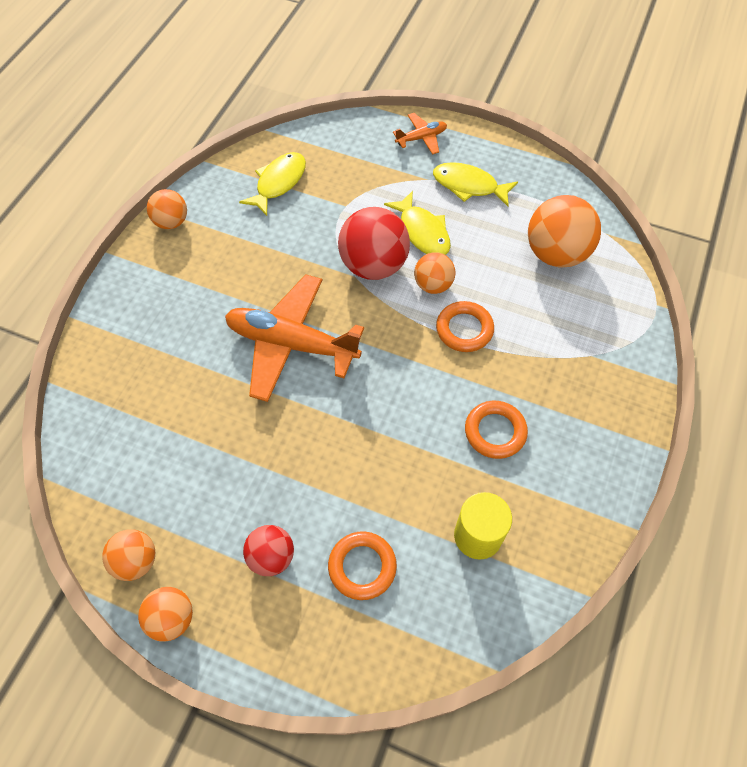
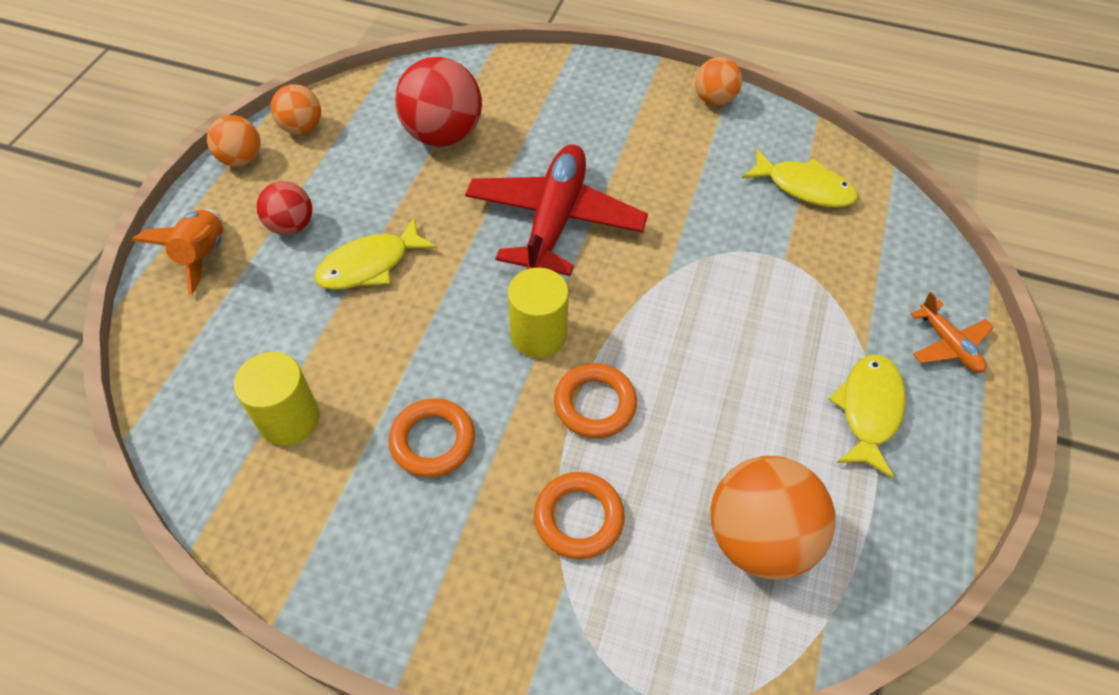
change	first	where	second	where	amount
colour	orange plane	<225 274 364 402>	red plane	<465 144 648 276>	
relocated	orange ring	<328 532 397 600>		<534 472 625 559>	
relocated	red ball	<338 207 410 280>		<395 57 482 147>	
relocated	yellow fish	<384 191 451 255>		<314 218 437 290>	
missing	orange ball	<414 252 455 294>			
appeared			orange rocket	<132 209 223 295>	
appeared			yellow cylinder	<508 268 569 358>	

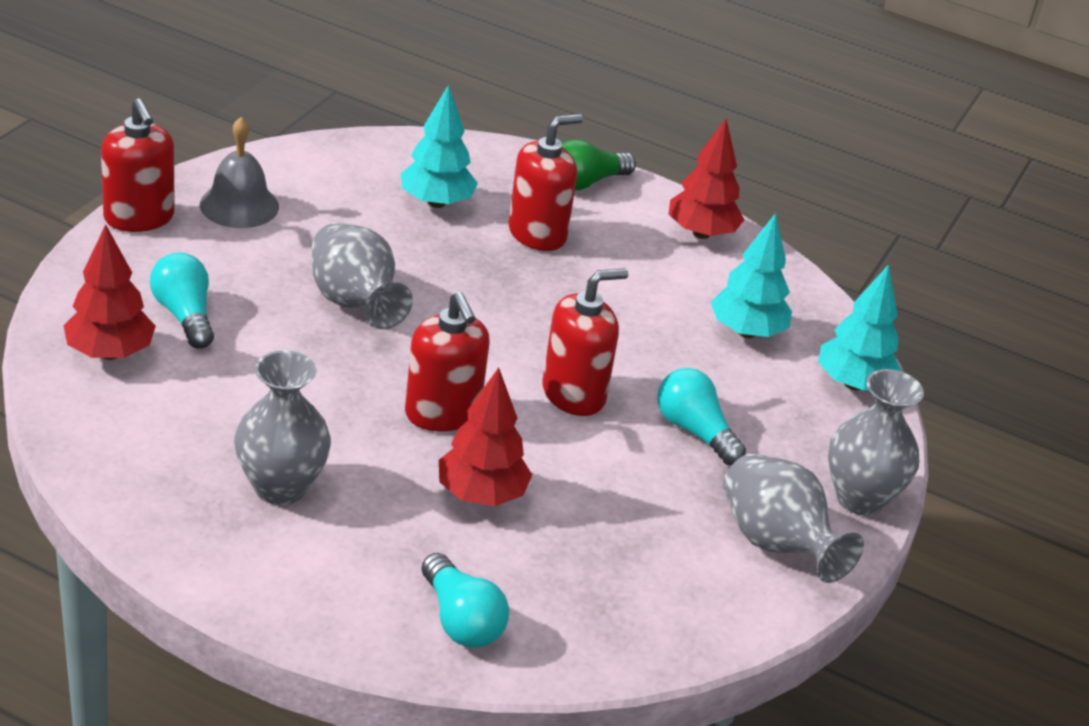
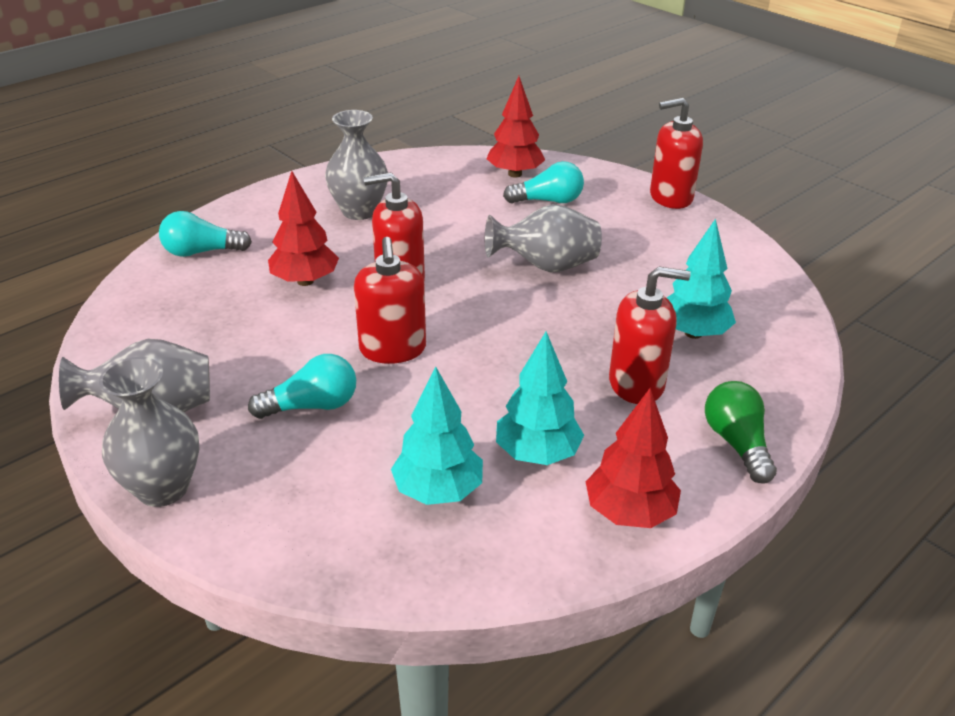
change	first	where	second	where	amount
missing	grey bell	<199 117 279 228>			
spun	red soap dispenser	<508 114 583 251>		<609 266 691 404>	75 degrees counterclockwise
relocated	turquoise tree	<818 264 902 390>		<496 332 584 465>	

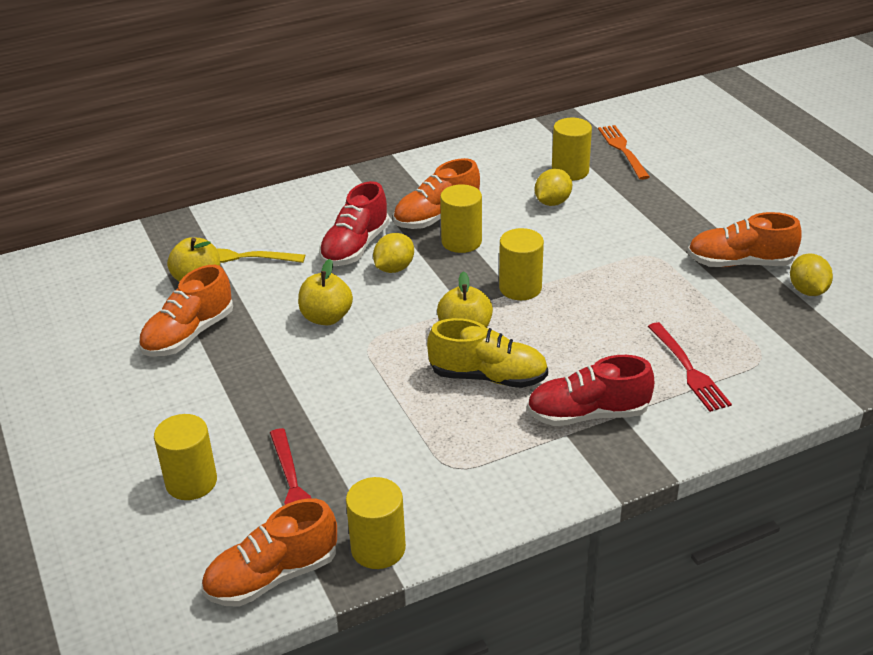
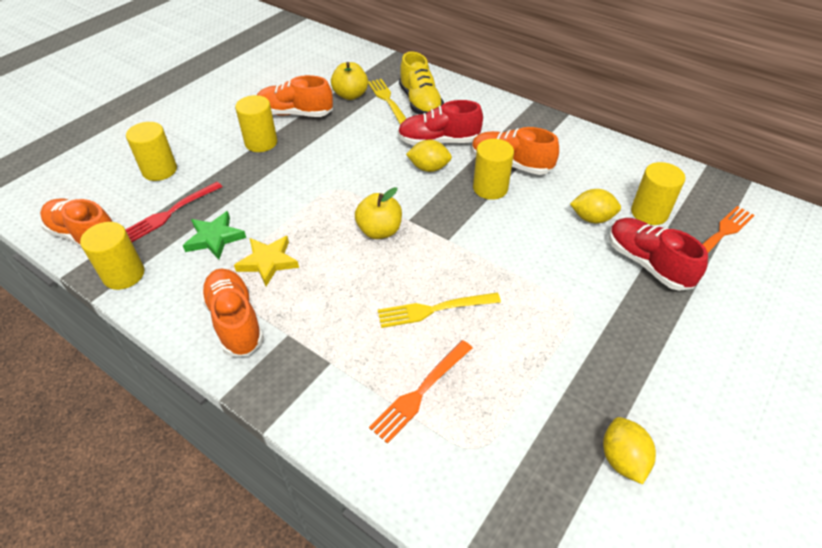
change	first	where	second	where	amount
missing	yellow apple	<298 259 353 325>			
relocated	yellow shoe	<427 318 548 388>		<399 51 444 114>	
relocated	yellow cylinder	<499 228 544 300>		<235 95 277 152>	
relocated	red shoe	<527 355 654 426>		<609 218 708 291>	
colour	red fork	<648 322 732 412>	orange fork	<369 340 472 444>	
relocated	orange shoe	<687 212 802 267>		<200 269 264 356>	
spun	yellow lemon	<790 254 833 296>		<603 417 656 485>	60 degrees counterclockwise
appeared			green star	<183 211 246 259>	
appeared			yellow star	<234 236 299 286>	
appeared			yellow fork	<378 293 501 328>	

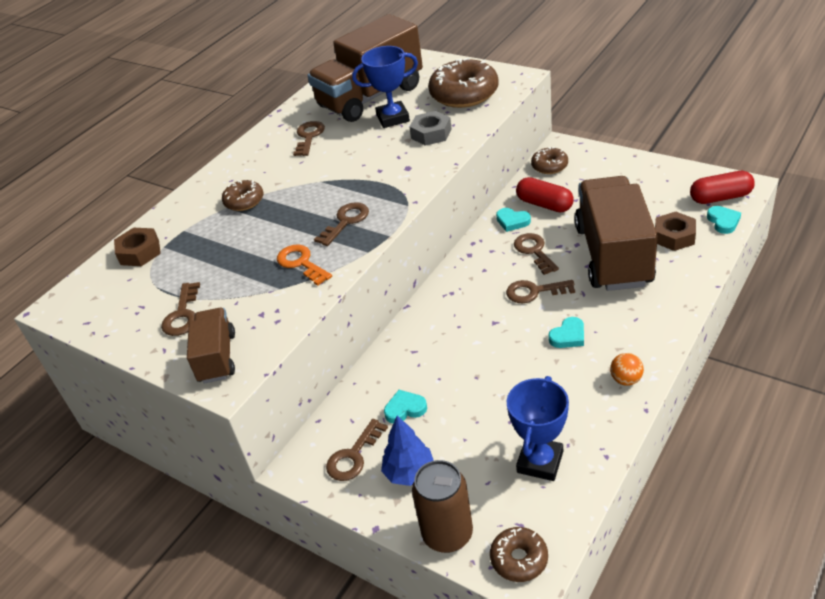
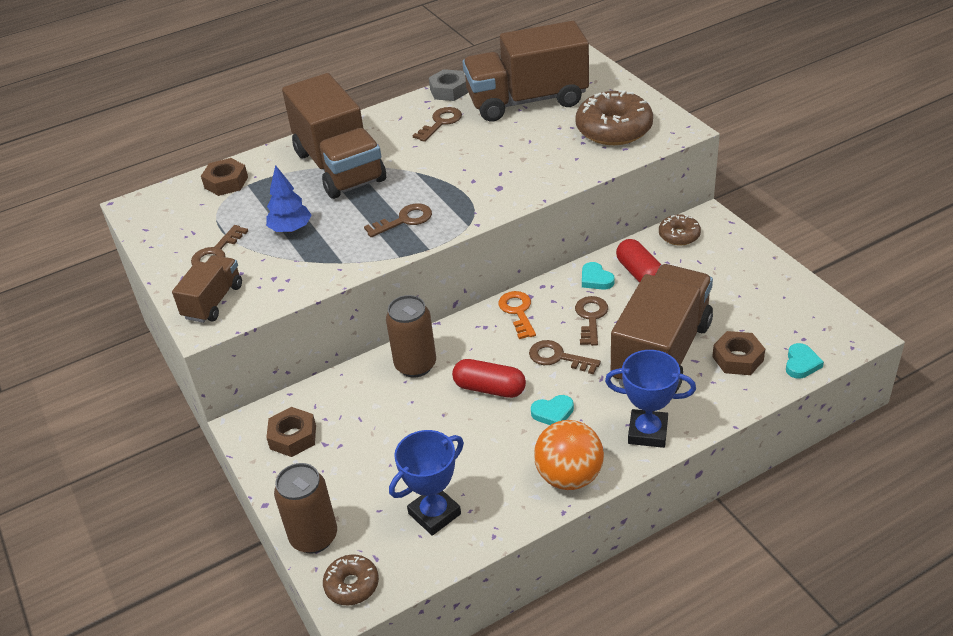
change	first	where	second	where	amount
exchanged	brown donut	<222 180 264 211>	brown truck	<282 73 386 199>	
relocated	orange key	<277 244 332 286>		<498 291 536 339>	
exchanged	brown key	<326 419 388 481>	brown nut	<266 407 316 457>	
relocated	blue trophy	<352 46 418 128>		<605 350 696 448>	
relocated	blue tree	<381 416 434 486>		<266 165 311 233>	
missing	turquoise heart	<384 390 427 423>			
relocated	grey nut	<409 111 452 146>		<429 69 469 101>	
size	orange ball	<610 353 644 386>		<534 420 604 490>	x2.01
relocated	red capsule	<690 171 755 204>		<452 359 526 398>	
appeared			brown can	<386 295 436 378>	

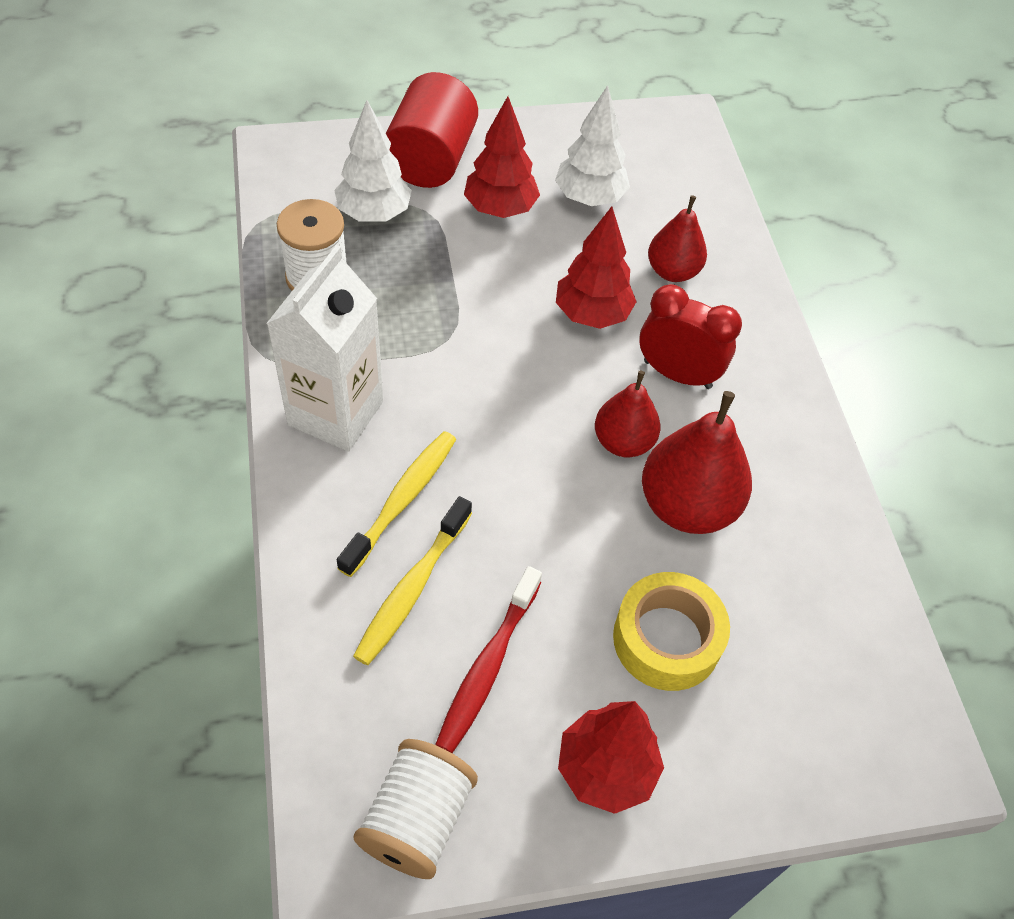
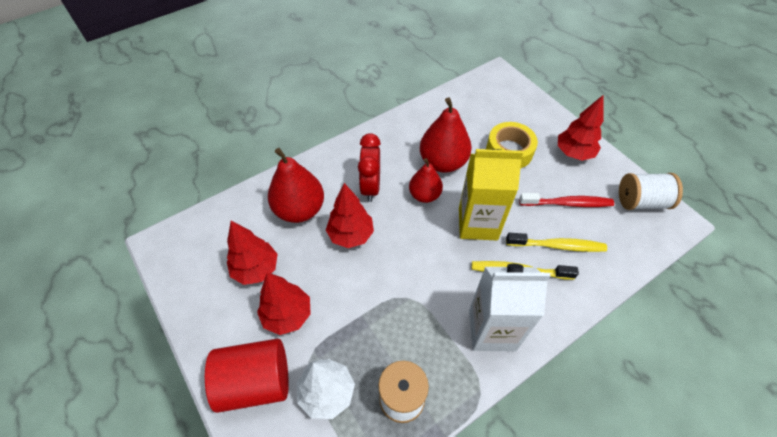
change	first	where	second	where	amount
colour	white tree	<555 85 630 206>	red tree	<227 221 278 285>	
size	red pear	<648 195 707 282>		<268 148 324 223>	x1.58
appeared			yellow carton	<459 149 523 240>	

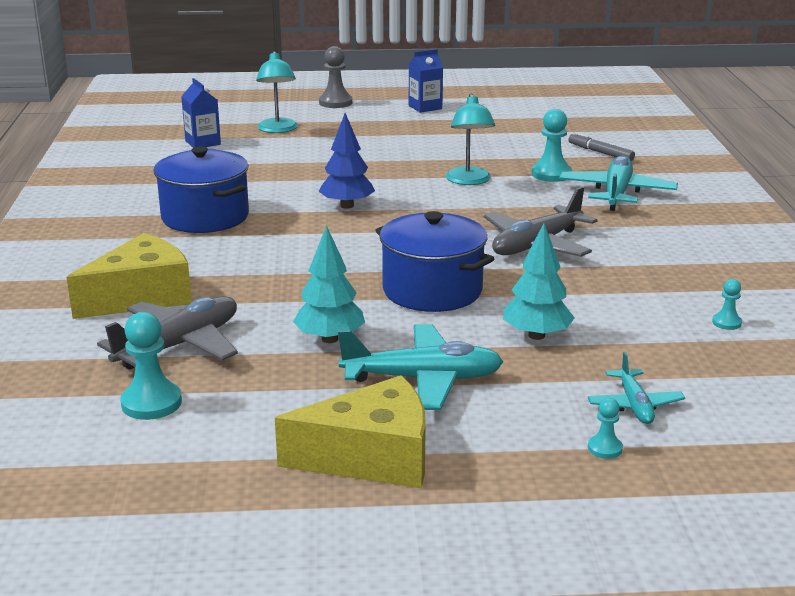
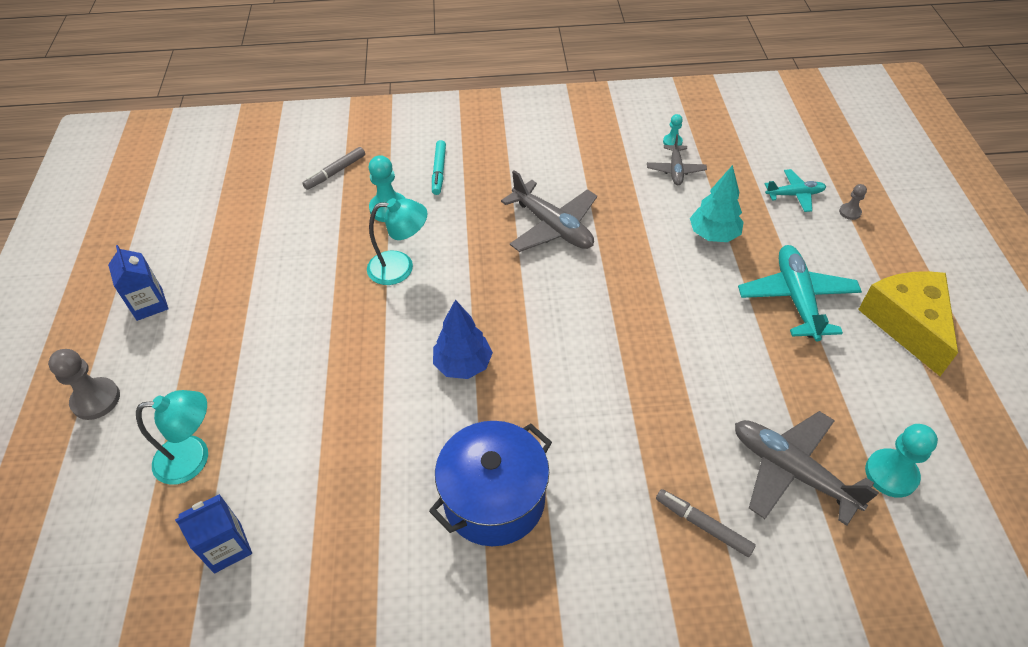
change	first	where	second	where	amount
exchanged	yellow cheese	<67 233 192 319>	grey marker	<656 489 756 557>	
missing	turquoise tree	<293 225 365 343>			
missing	blue pot	<375 211 494 312>			
exchanged	turquoise plane	<559 156 678 211>	turquoise marker	<432 140 446 195>	
colour	turquoise pawn	<588 398 623 459>	grey pawn	<839 184 867 220>	
appeared			grey plane	<647 134 707 185>	

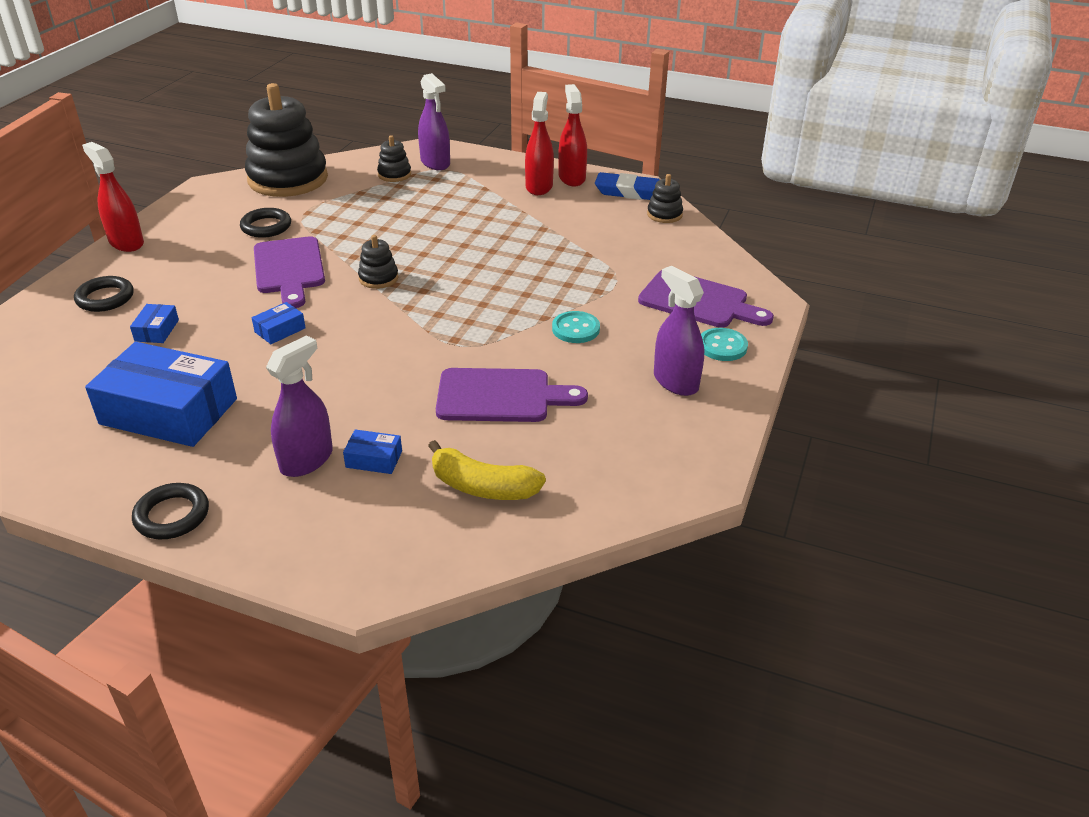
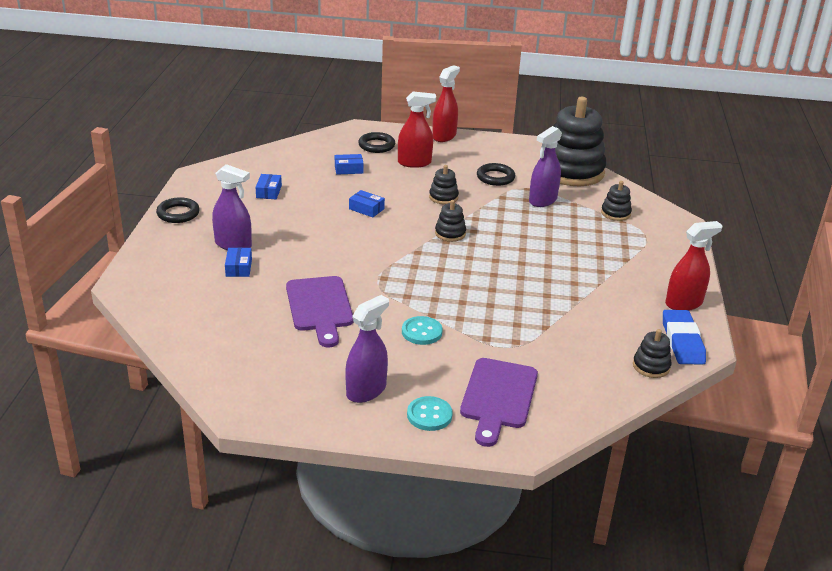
change	first	where	second	where	amount
size	blue box	<85 342 237 447>		<256 174 282 199>	x0.42
exchanged	purple cutting board	<254 236 325 308>	black stacking toy	<429 165 459 204>	
relocated	purple spray bottle	<418 73 450 170>		<529 126 562 207>	
missing	yellow banana	<428 440 546 500>			
relocated	red spray bottle	<525 92 554 195>		<398 92 436 168>	

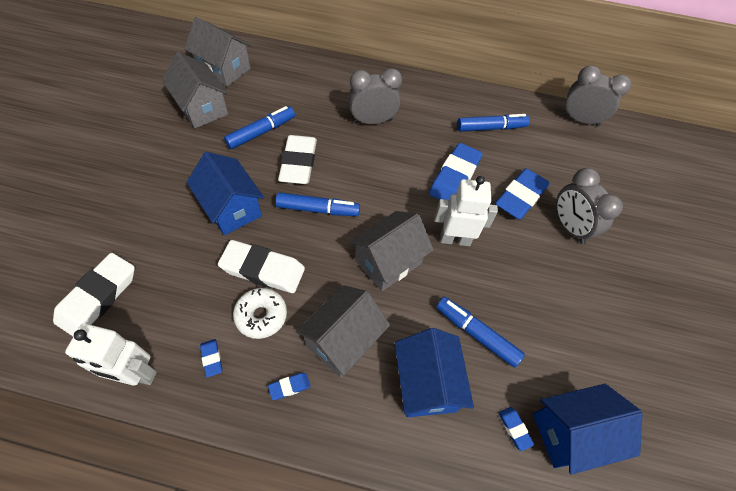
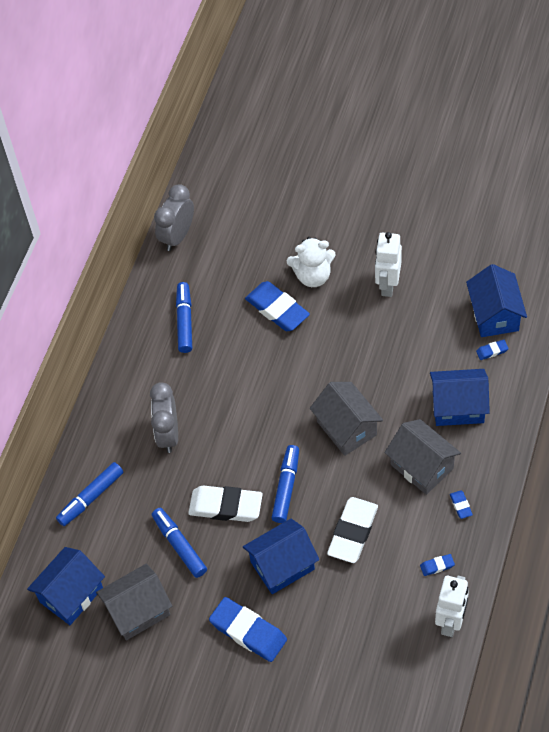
change	first	where	second	where	amount
missing	white eraser	<53 253 135 336>			
colour	grey house	<184 17 252 87>	blue house	<27 547 105 625>	
missing	white donut	<233 288 287 339>			
relocated	blue eraser	<429 143 482 200>		<209 597 287 662>	
relocated	white robot	<435 176 498 246>		<375 232 402 297>	
relocated	blue marker	<436 297 525 368>		<56 462 123 526>	
exchanged	grey clock	<556 168 623 244>	white teddy bear	<287 237 336 287>	

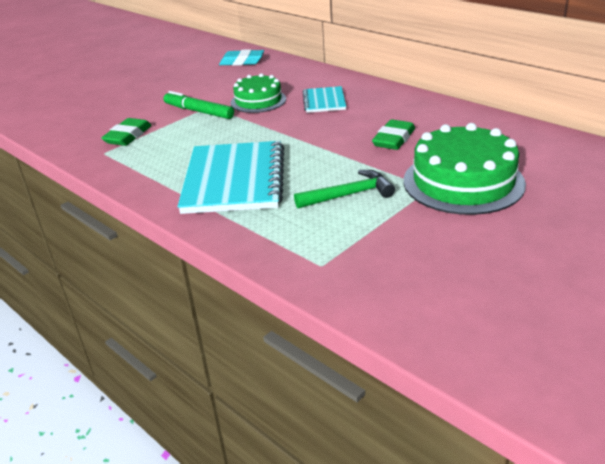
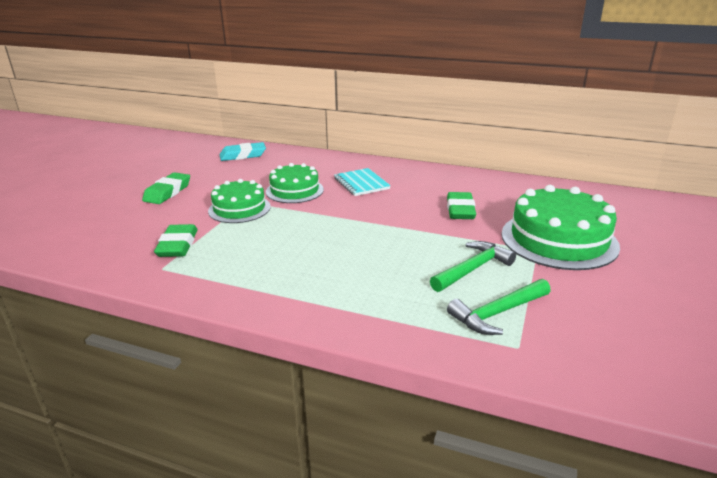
change	first	where	second	where	amount
exchanged	green marker	<164 91 234 119>	green cake	<208 179 271 223>	
missing	turquoise notebook	<177 141 284 214>			
appeared			green eraser	<142 172 190 204>	
appeared			green hammer	<447 279 551 335>	

